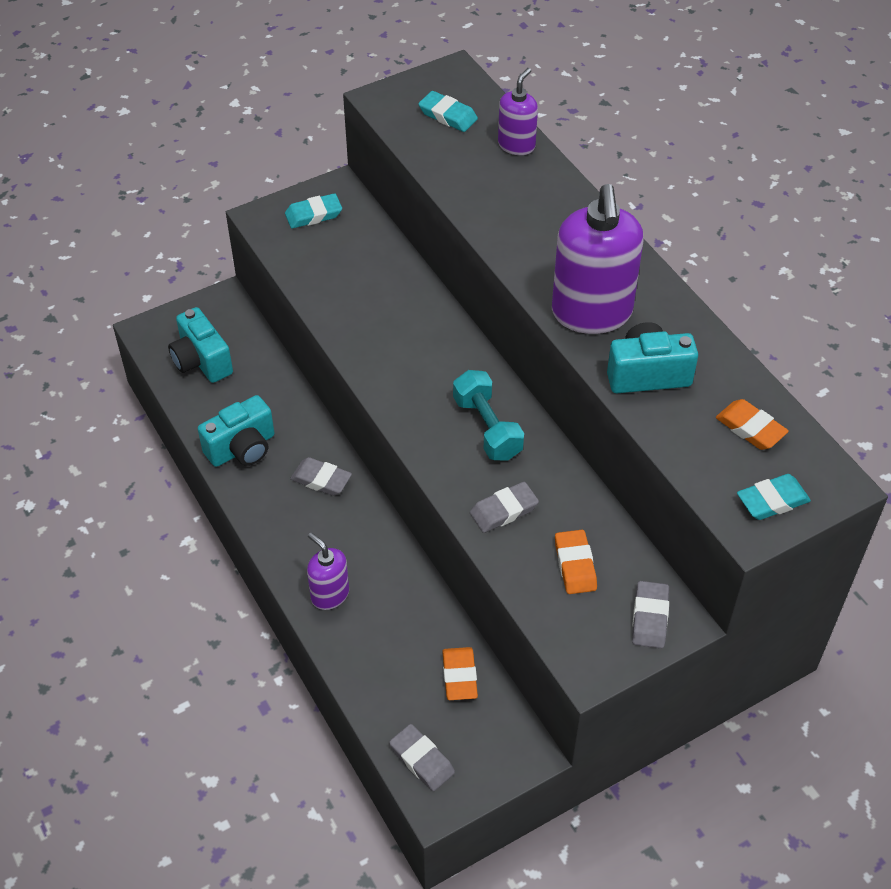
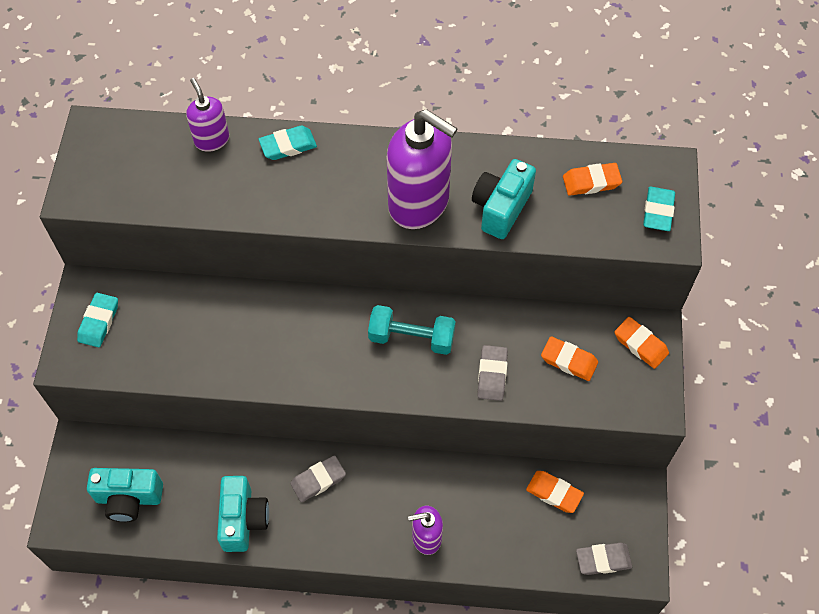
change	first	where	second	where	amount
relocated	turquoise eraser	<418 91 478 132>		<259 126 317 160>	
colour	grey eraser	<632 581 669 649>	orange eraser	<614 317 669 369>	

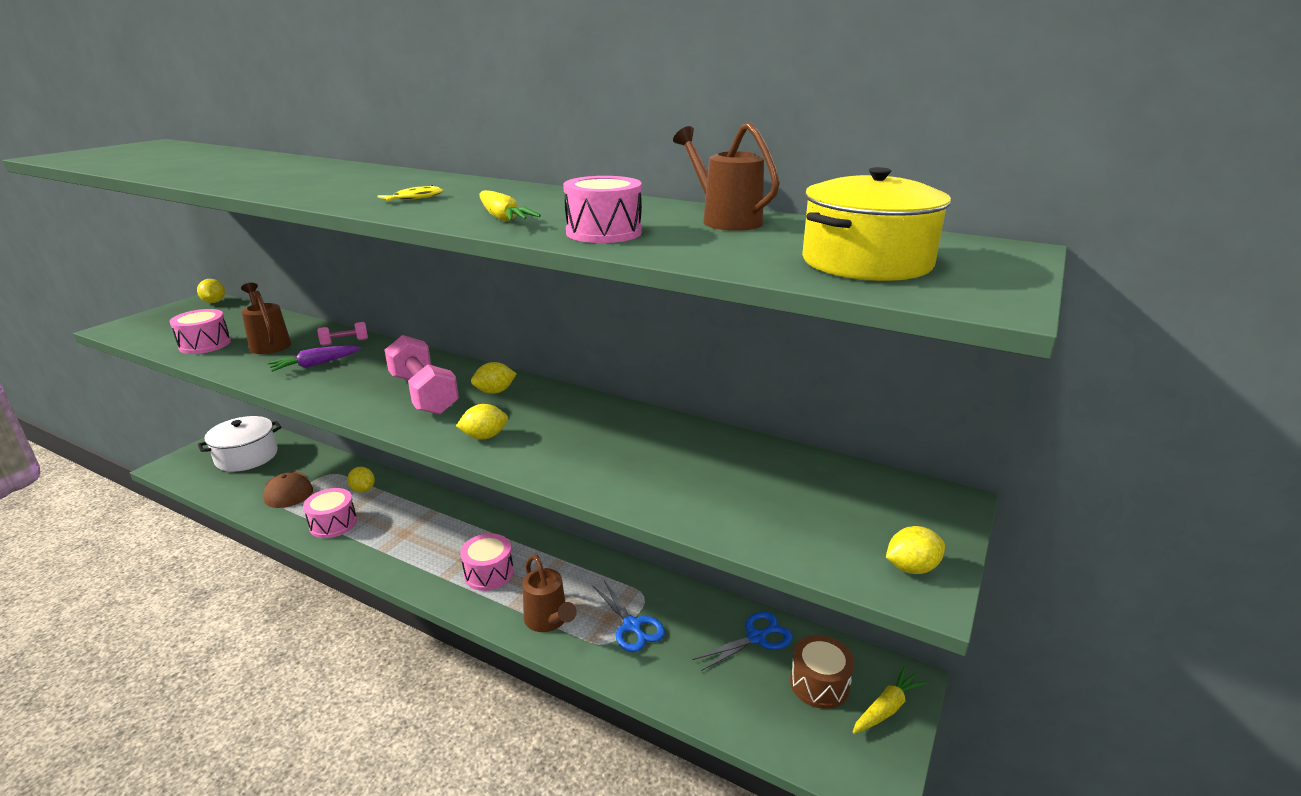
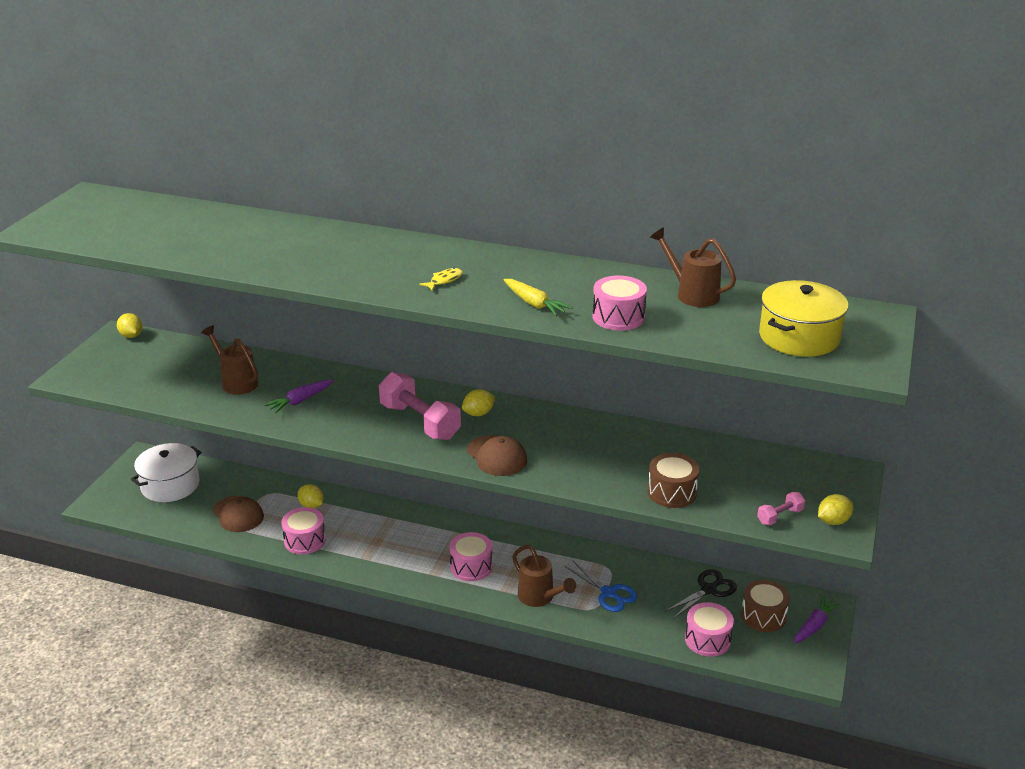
change	first	where	second	where	amount
relocated	pink drum	<170 309 231 354>		<685 602 734 657>	
relocated	pink dumbbell	<317 322 368 346>		<757 492 805 525>	
exchanged	yellow lemon	<456 404 508 439>	brown cap	<467 435 527 476>	
colour	blue scissors	<692 611 793 671>	black scissors	<665 569 737 619>	
colour	yellow carrot	<853 667 927 734>	purple carrot	<794 596 841 644>	
appeared			brown drum	<648 453 699 508>	

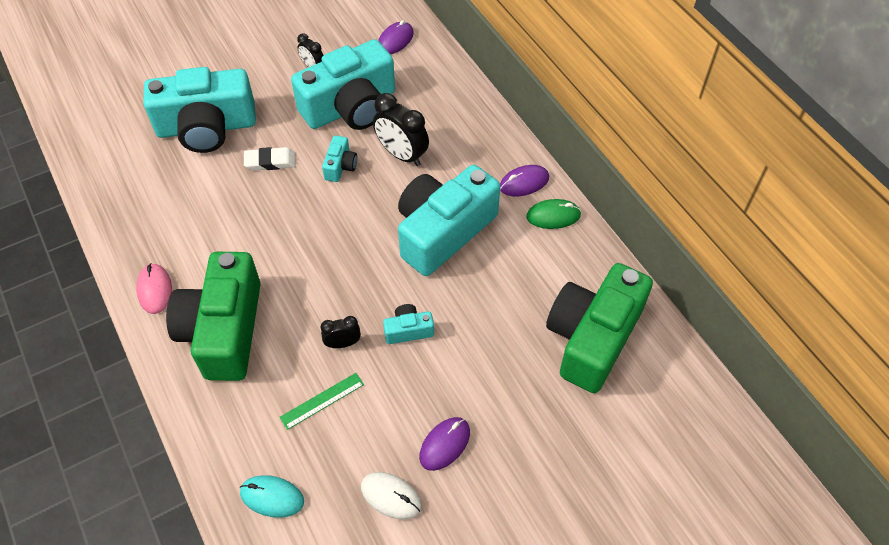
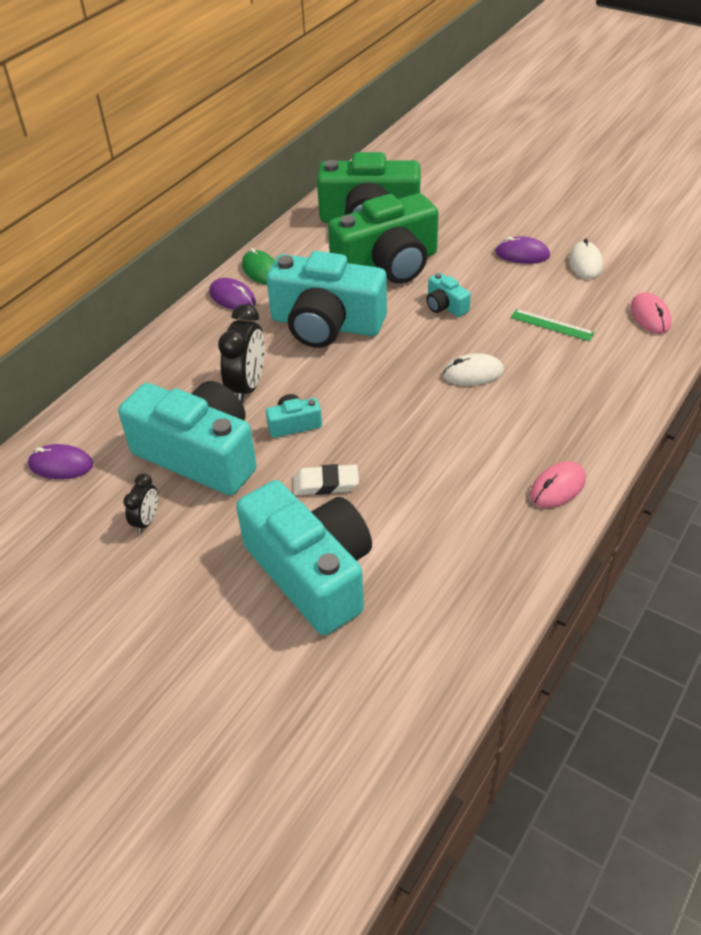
change	first	where	second	where	amount
relocated	green camera	<166 252 261 381>		<328 193 438 284>	
colour	turquoise mouse	<240 475 304 518>	pink mouse	<630 293 671 334>	
spun	white eraser	<244 147 295 171>		<293 464 359 495>	60 degrees counterclockwise
missing	black clock	<321 316 361 348>			
appeared			white mouse	<443 353 504 386>	

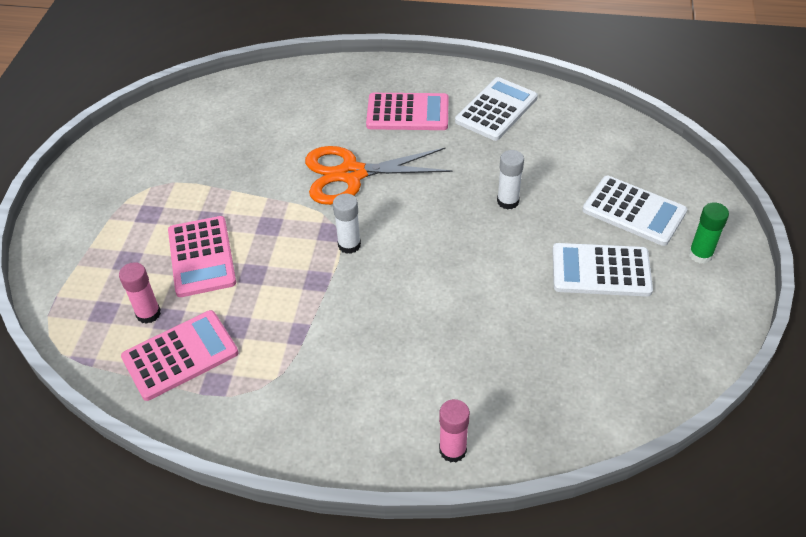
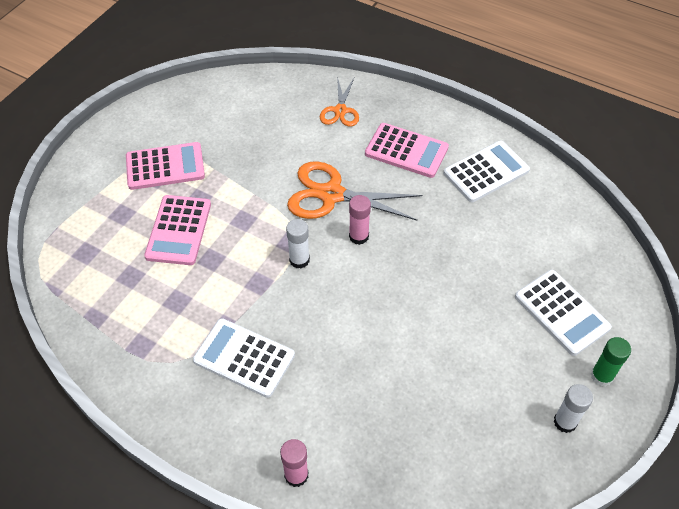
change	first	where	second	where	amount
relocated	pink glue stick	<119 262 161 324>		<349 195 371 245>	
relocated	pink calculator	<121 310 238 401>		<126 142 205 190>	
relocated	white glue stick	<497 150 524 210>		<554 384 593 433>	
relocated	white calculator	<553 243 653 297>		<193 318 295 398>	
appeared			orange scissors	<320 77 359 127>	

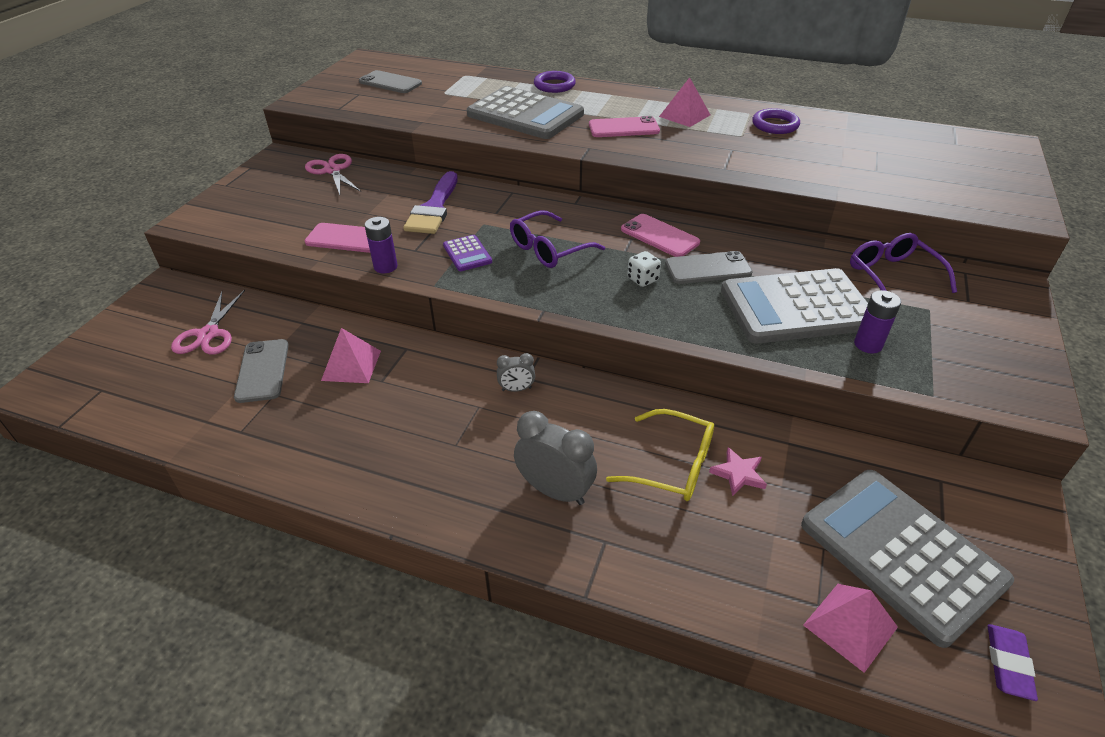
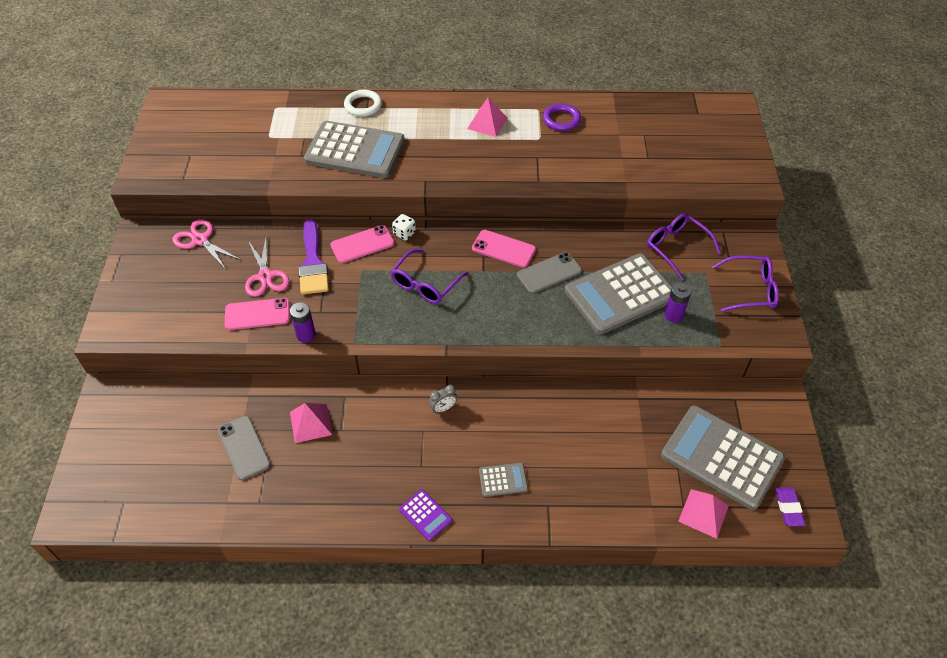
change	first	where	second	where	amount
relocated	pink scissors	<171 290 245 355>		<245 238 289 297>	
missing	grey phone	<359 70 422 93>			
relocated	purple calculator	<443 235 492 271>		<399 489 452 541>	
exchanged	grey clock	<514 411 597 505>	grey calculator	<479 463 528 497>	
colour	purple ring	<534 71 576 93>	white ring	<344 90 382 117>	
relocated	pink phone	<589 116 660 137>		<330 225 395 263>	
missing	yellow glasses	<606 409 714 501>			
relocated	white dice	<627 251 661 287>		<392 214 416 241>	
missing	pink star	<709 447 767 496>			
appeared			purple glasses	<712 255 779 312>	

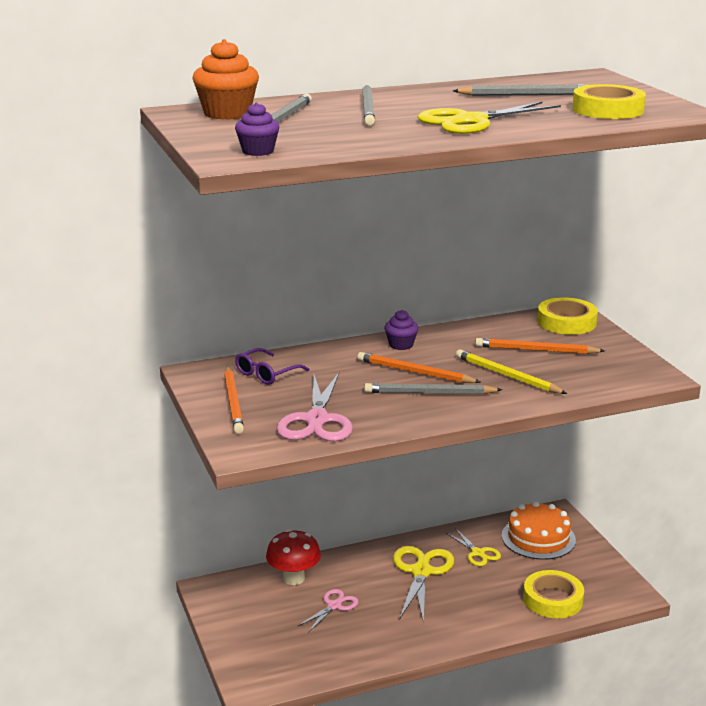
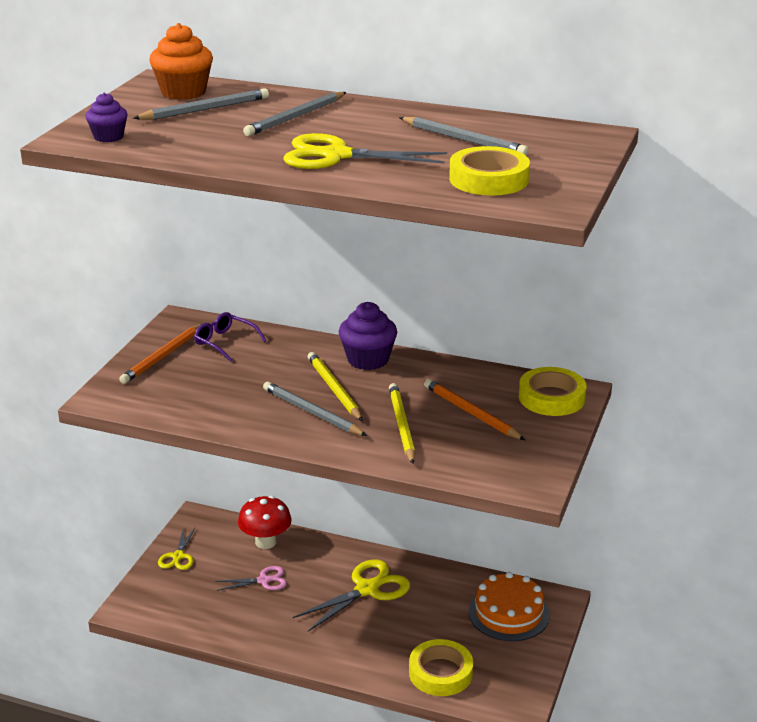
change	first	where	second	where	amount
spun	purple glasses	<235 348 309 385>		<194 312 267 362>	45 degrees clockwise
missing	pink scissors	<276 373 353 441>			
colour	orange pencil	<357 352 480 383>	yellow pencil	<308 352 363 421>	
size	purple cupcake	<384 310 419 350>		<339 302 397 370>	x1.65
relocated	yellow scissors	<445 528 501 566>		<158 527 196 570>	

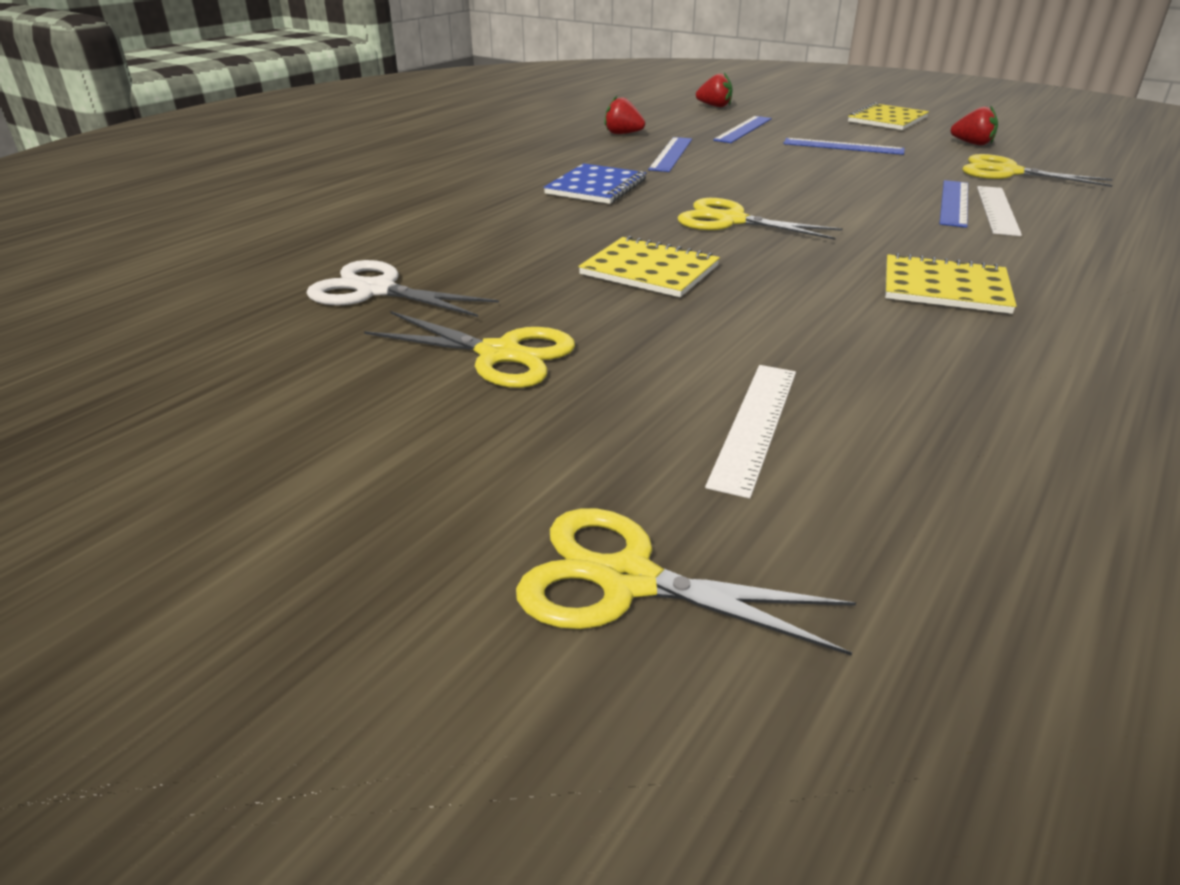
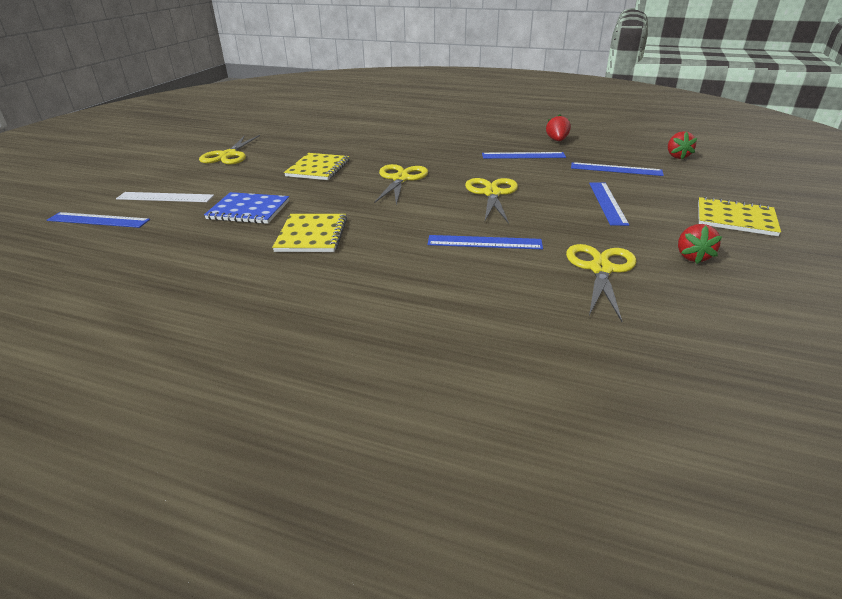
change	first	where	second	where	amount
missing	white scissors	<307 260 499 317>			
relocated	yellow scissors	<516 508 856 655>		<465 178 518 224>	
relocated	blue notebook	<543 163 646 204>		<204 192 289 224>	
missing	white ruler	<977 186 1022 236>			
appeared			blue ruler	<47 212 150 228>	

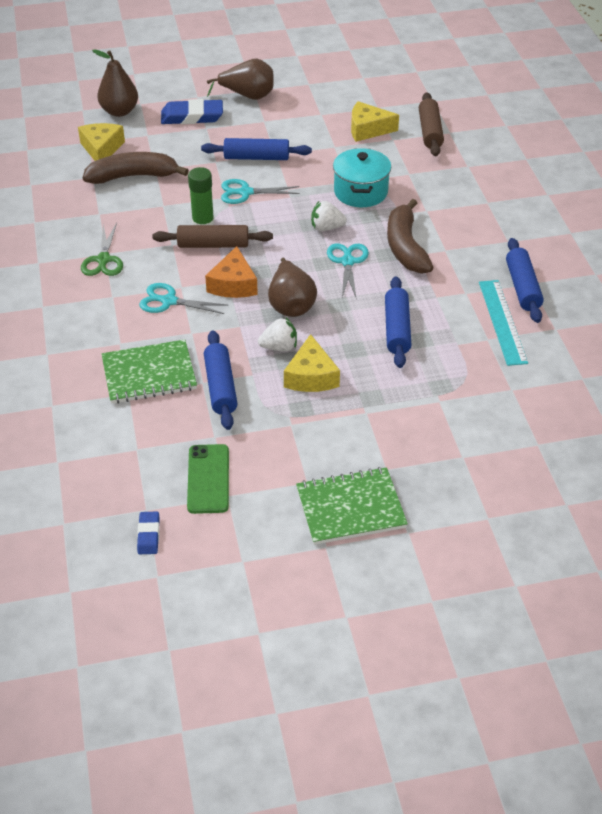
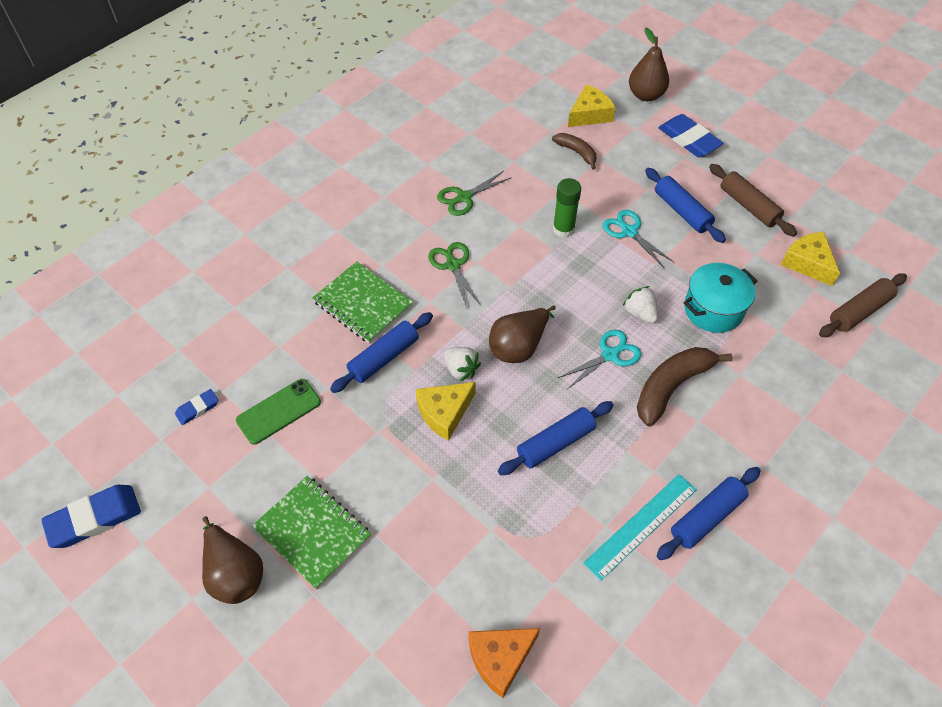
change	first	where	second	where	amount
size	brown banana	<83 152 189 184>		<552 133 596 170>	x0.59
colour	turquoise scissors	<139 283 228 314>	green scissors	<428 242 480 308>	
relocated	brown rolling pin	<152 225 273 248>		<709 164 797 237>	
relocated	orange cheese	<205 246 258 298>		<469 628 540 698>	
relocated	brown pear	<207 59 274 100>		<202 516 263 604>	
appeared			blue eraser	<41 485 141 548>	

